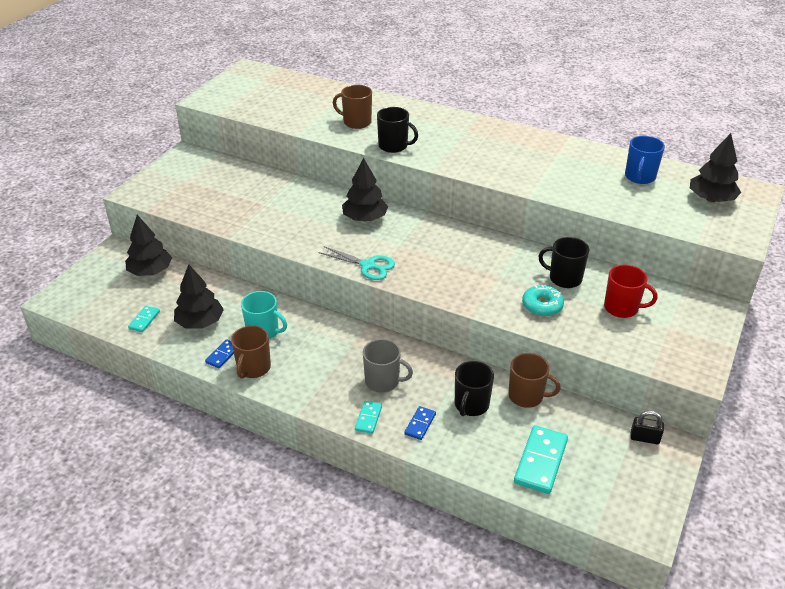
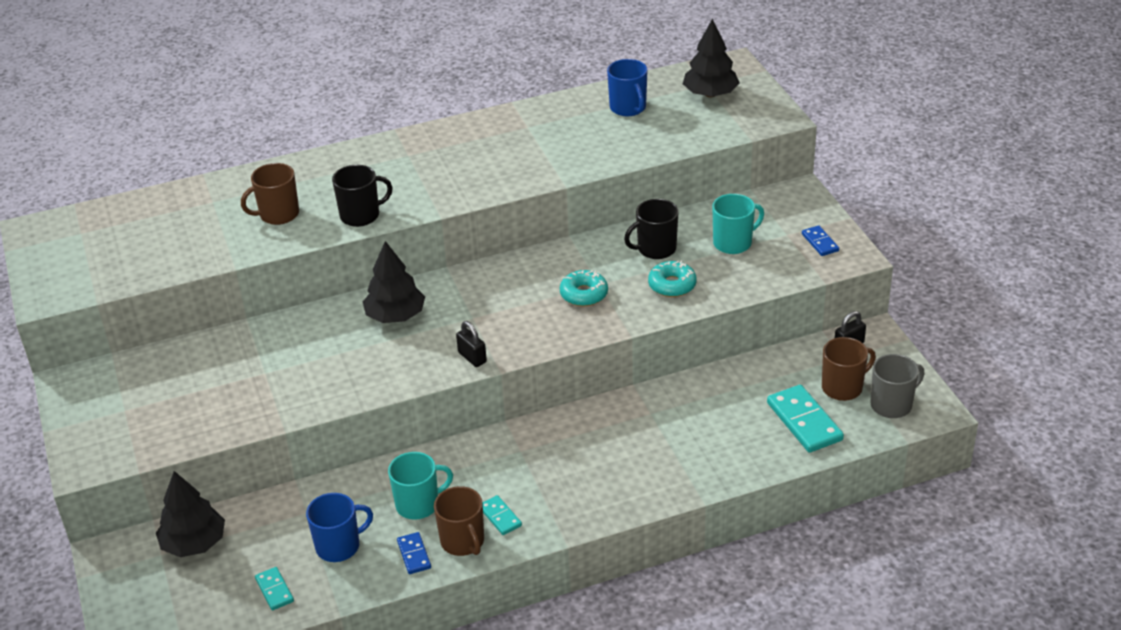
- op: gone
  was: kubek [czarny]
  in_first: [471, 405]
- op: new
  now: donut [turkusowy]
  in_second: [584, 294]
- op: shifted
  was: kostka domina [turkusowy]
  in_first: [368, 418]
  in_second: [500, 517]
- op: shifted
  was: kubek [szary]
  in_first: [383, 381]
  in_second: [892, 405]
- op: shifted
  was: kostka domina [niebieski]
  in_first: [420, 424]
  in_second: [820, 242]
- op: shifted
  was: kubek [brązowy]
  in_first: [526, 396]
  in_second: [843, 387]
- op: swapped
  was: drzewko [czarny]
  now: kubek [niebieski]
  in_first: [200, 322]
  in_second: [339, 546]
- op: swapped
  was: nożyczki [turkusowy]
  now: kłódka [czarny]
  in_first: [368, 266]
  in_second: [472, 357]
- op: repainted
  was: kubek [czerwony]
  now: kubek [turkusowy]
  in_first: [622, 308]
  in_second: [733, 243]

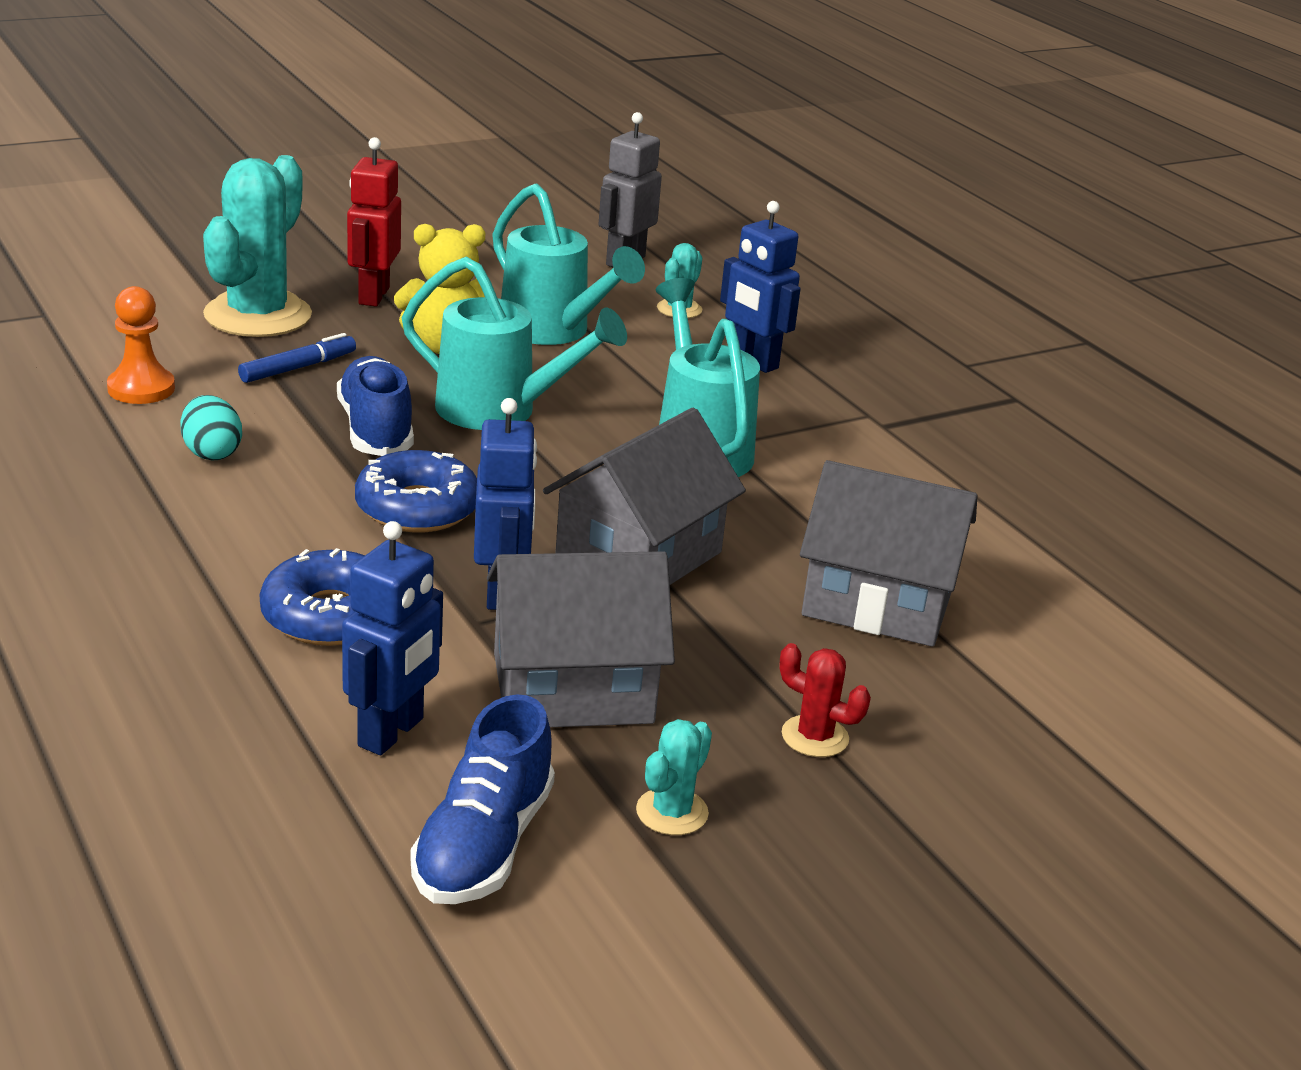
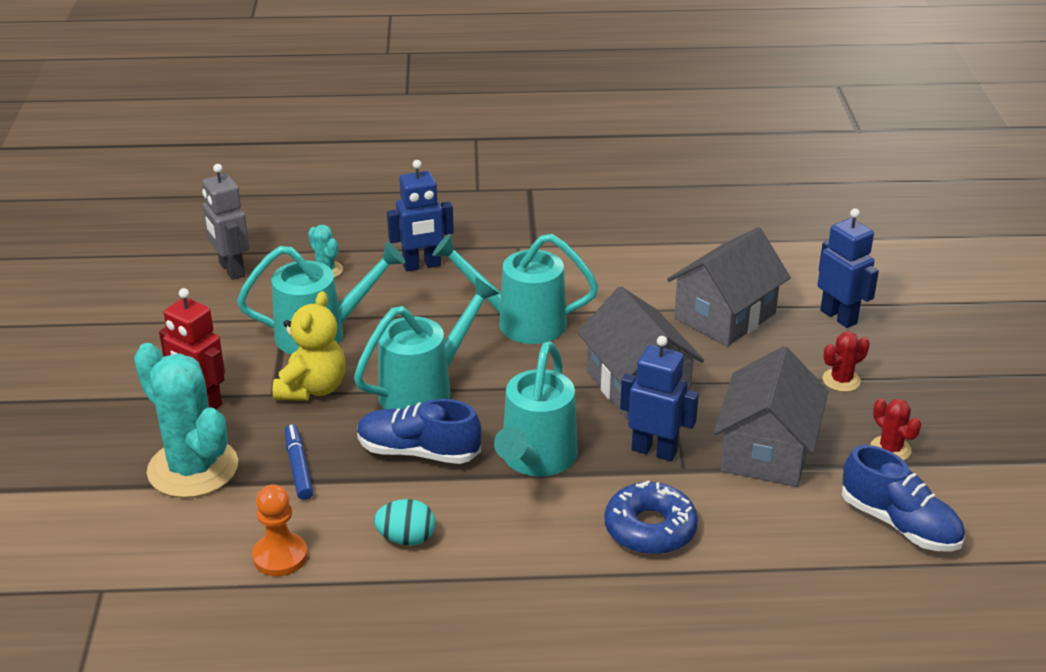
- op: shifted
  was: robot [niebieski]
  in_first: [392, 733]
  in_second: [839, 317]
- op: swapped
  was: donut [niebieski]
  now: konewka [turkusowy]
  in_first: [417, 508]
  in_second: [536, 459]
- op: repainted
  was: kaktus [turkusowy]
  now: kaktus [czerwony]
  in_first: [672, 812]
  in_second: [890, 449]

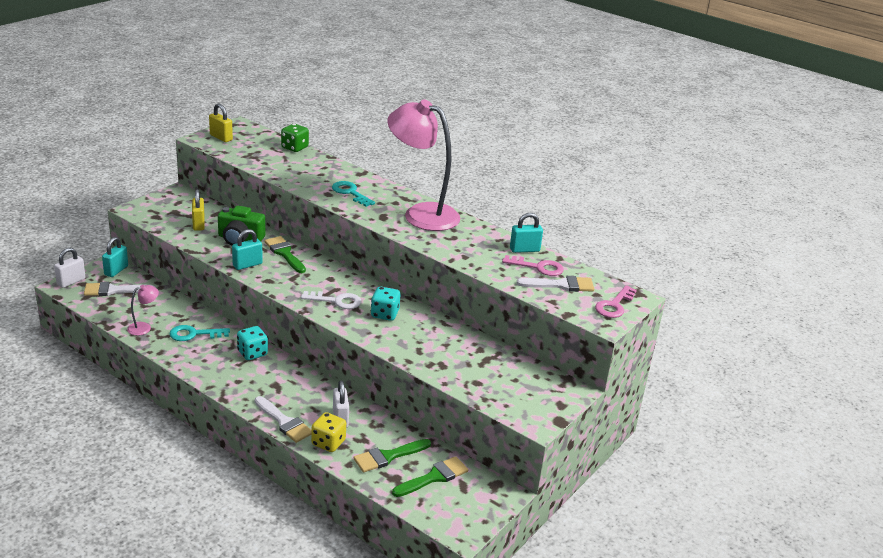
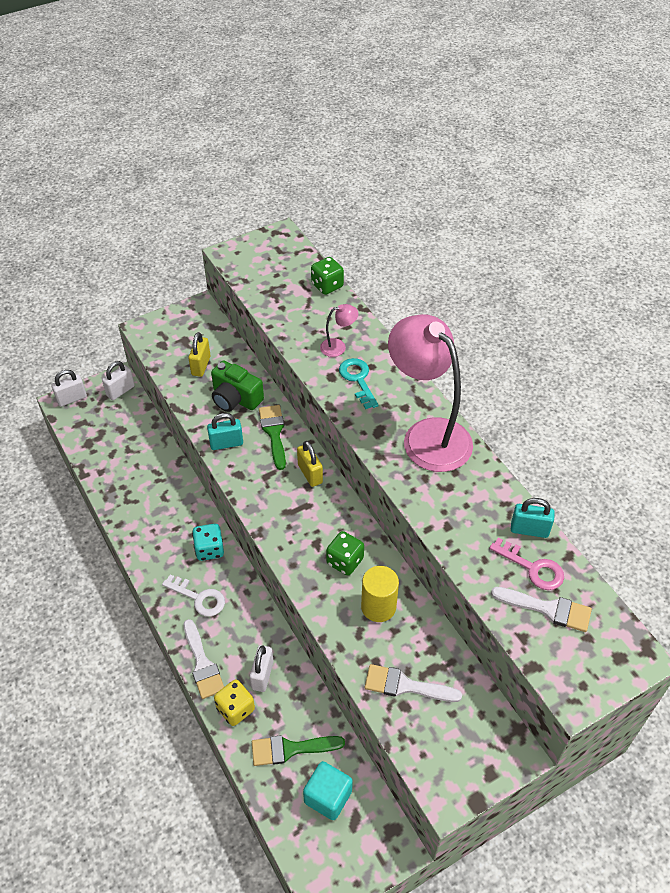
- op: gone
  was: klucz [turkusowy]
  in_first: [194, 334]
- op: gone
  was: klucz [różowy]
  in_first: [614, 305]
- op: new
  now: walec [żółty]
  in_second: [378, 607]
- op: shifted
  was: pędzel [biały]
  in_first: [114, 290]
  in_second: [405, 685]
- op: shifted
  was: lampka [różowy]
  in_first: [144, 327]
  in_second: [338, 346]
- op: shifted
  was: kłódka [żółty]
  in_first: [221, 137]
  in_second: [310, 474]
- op: shifted
  was: klucz [biały]
  in_first: [336, 301]
  in_second: [199, 598]
- op: swapped
  was: pędzel [zielony]
  now: sześcian [turkusowy]
  in_first: [434, 477]
  in_second: [328, 797]
- op: repainted
  was: kłódka [turkusowy]
  now: kłódka [biały]
  in_first: [116, 270]
  in_second: [120, 391]
- op: repainted
  was: kostka do gry [turkusowy]
  now: kostka do gry [zielony]
  in_first: [385, 314]
  in_second: [345, 561]

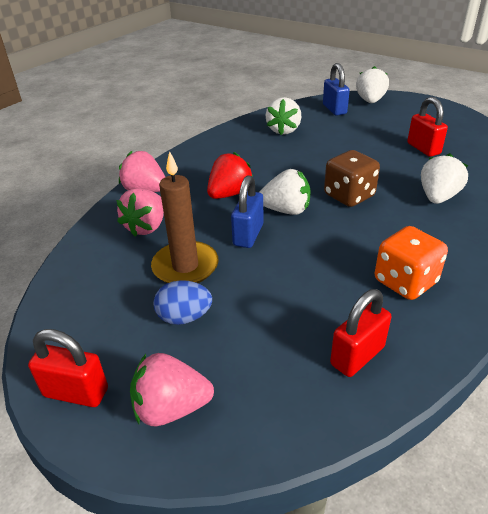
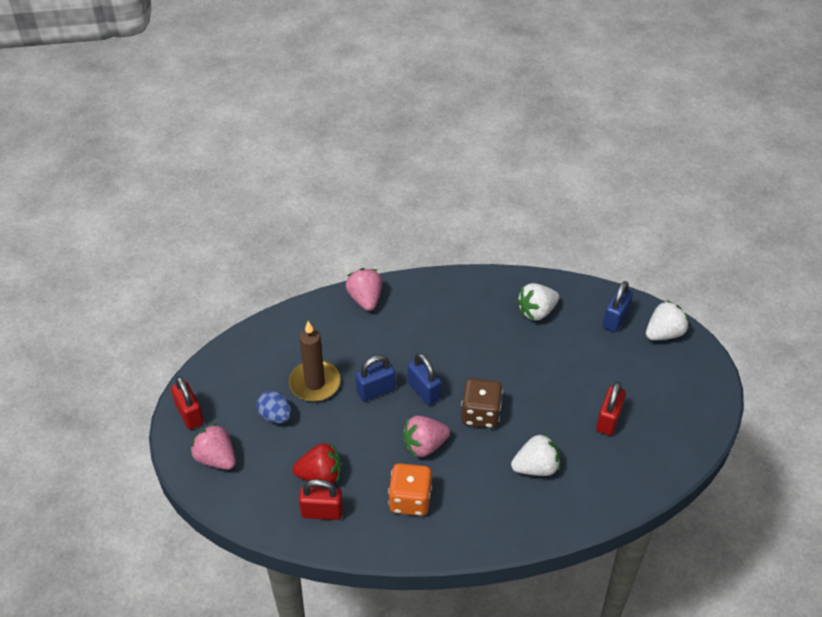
- op: shifted
  was: truskawka [różowy]
  in_first: [146, 227]
  in_second: [424, 445]
- op: shifted
  was: truskawka [czerwony]
  in_first: [229, 194]
  in_second: [320, 475]
- op: swapped
  was: truskawka [biały]
  now: kłódka [niebieski]
  in_first: [286, 210]
  in_second: [424, 391]

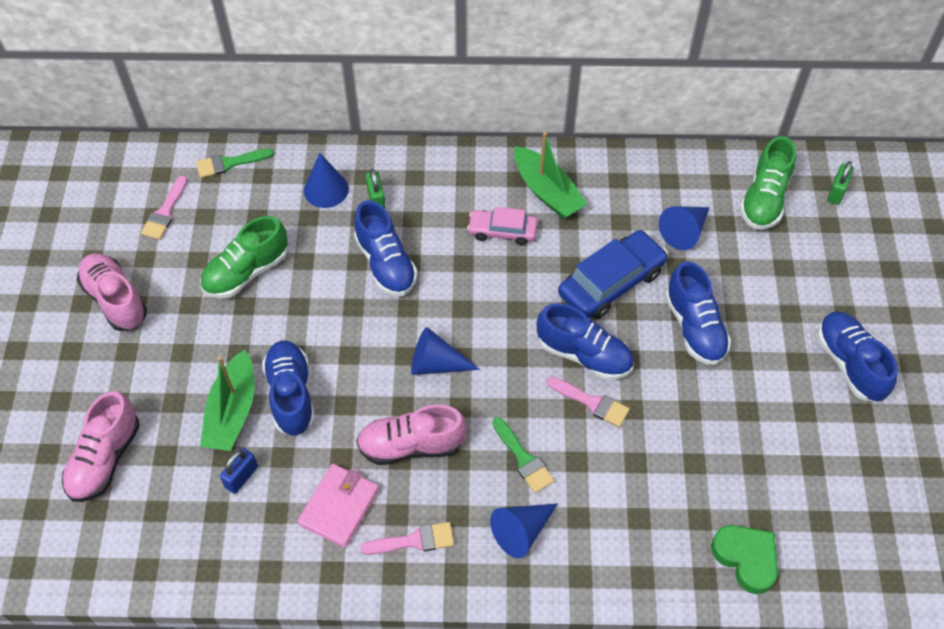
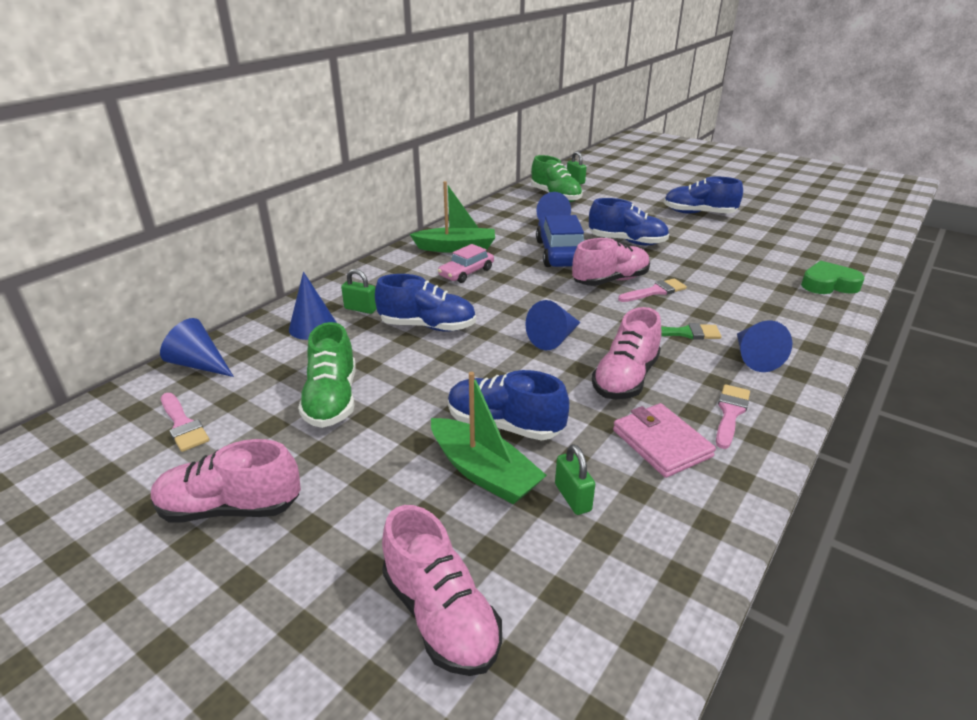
- op: swapped
  was: pędzel [zielony]
  now: stożek [niebieski]
  in_first: [229, 163]
  in_second: [199, 364]
- op: repainted
  was: kłódka [niebieski]
  now: kłódka [zielony]
  in_first: [241, 477]
  in_second: [572, 497]
- op: repainted
  was: but [niebieski]
  now: but [różowy]
  in_first: [584, 354]
  in_second: [610, 280]

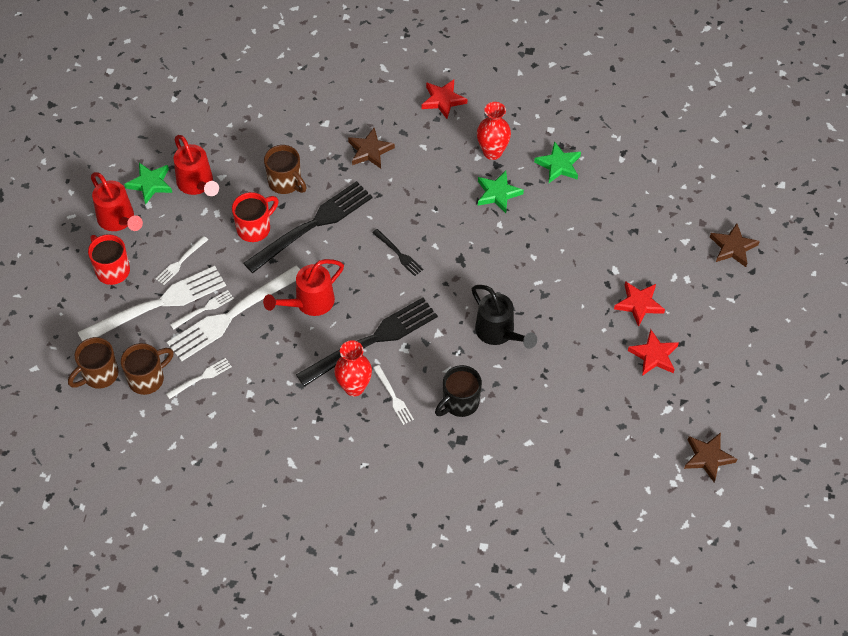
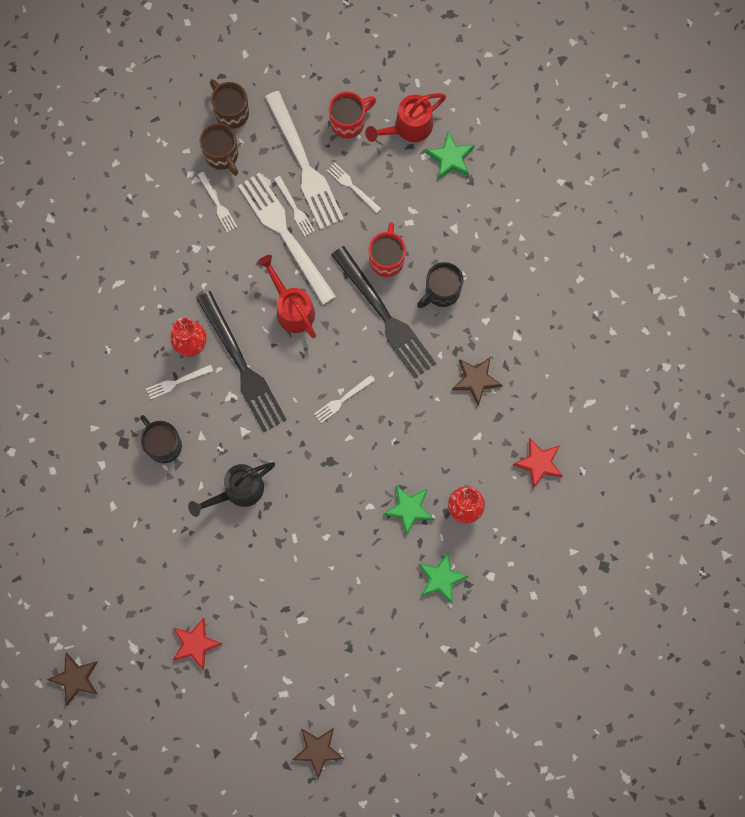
- op: gone
  was: konewka [czerwony]
  in_first: [197, 184]
- op: gone
  was: gwiazda [czerwony]
  in_first: [639, 304]
- op: repainted
  was: kubek [brązowy]
  now: kubek [czarny]
  in_first: [285, 182]
  in_second: [441, 292]
- op: repainted
  was: widelec [czarny]
  now: widelec [biały]
  in_first: [398, 254]
  in_second: [342, 400]
- op: rotated
  was: kubek [czerwony]
  in_first: [255, 228]
  in_second: [387, 259]
  clockwise: -135

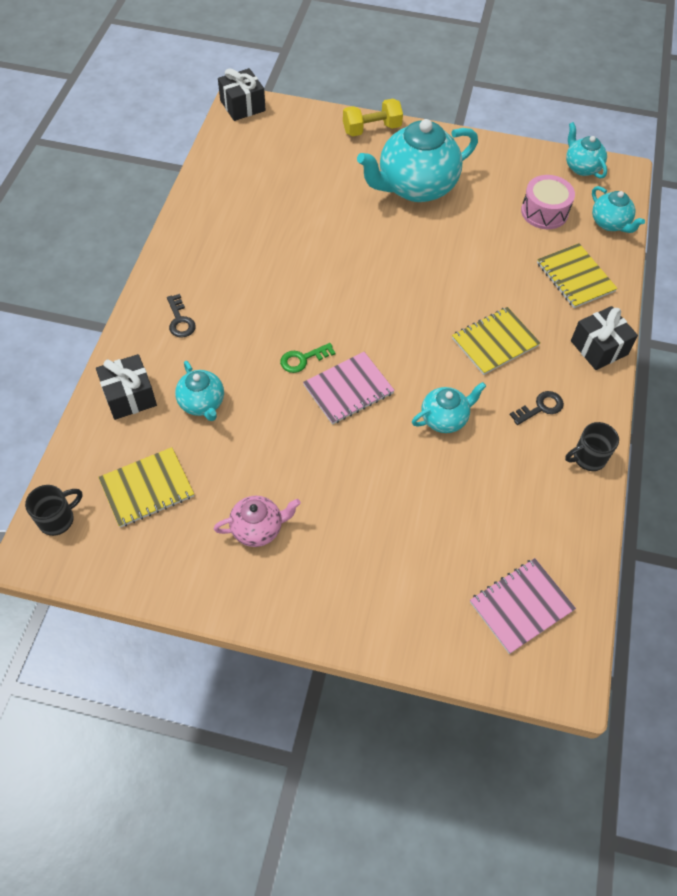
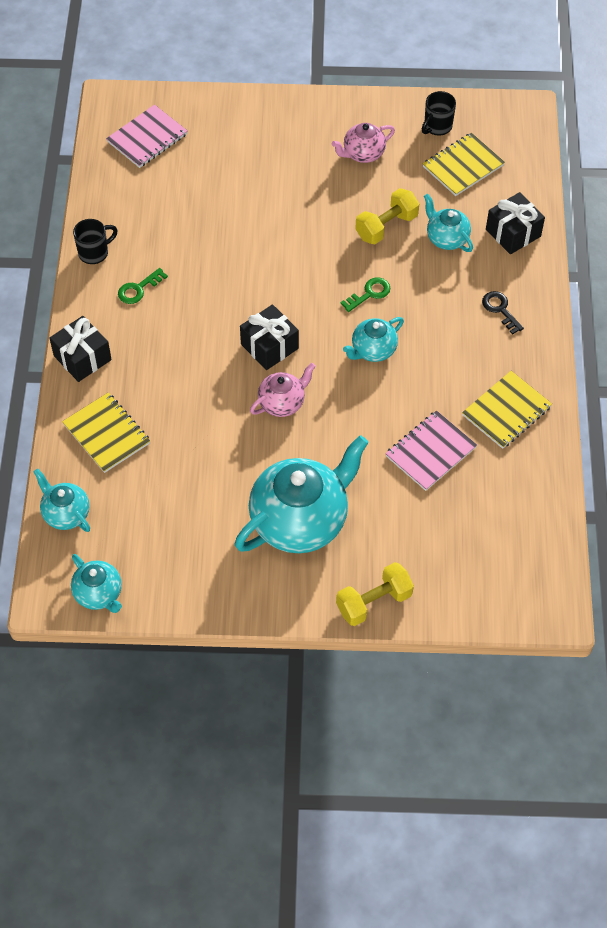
- op: gone
  was: bęben [różowy]
  in_first: [544, 212]
- op: new
  now: imbryk [różowy]
  in_second: [282, 403]
- op: new
  now: hantel [żółty]
  in_second: [386, 226]
- op: shifted
  was: kubek [czarny]
  in_first: [58, 519]
  in_second: [437, 127]
- op: shifted
  was: prezent [czarny]
  in_first: [242, 106]
  in_second: [269, 346]
- op: shifted
  was: zeszyt [różowy]
  in_first: [348, 389]
  in_second: [430, 452]
- op: shifted
  was: imbryk [turkusowy]
  in_first: [444, 418]
  in_second: [373, 350]
- op: shifted
  was: zeszyt [żółty]
  in_first: [495, 342]
  in_second: [506, 411]
- op: repainted
  was: klucz [czarny]
  now: klucz [zielony]
  in_first: [540, 407]
  in_second: [138, 289]

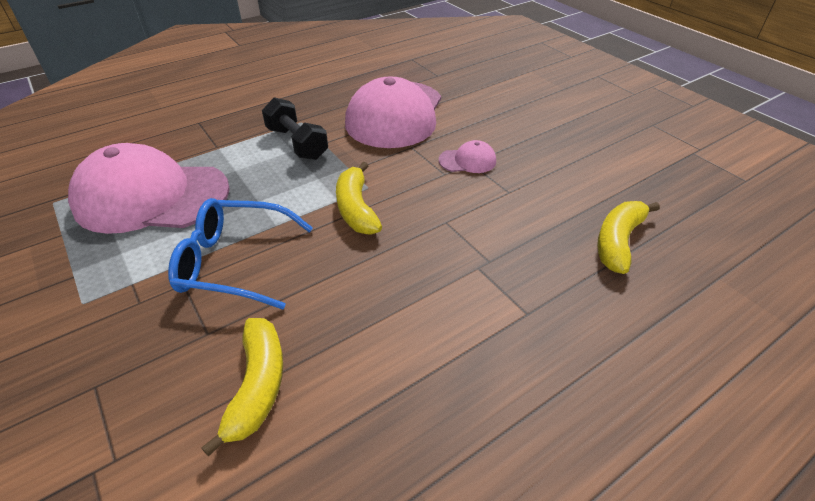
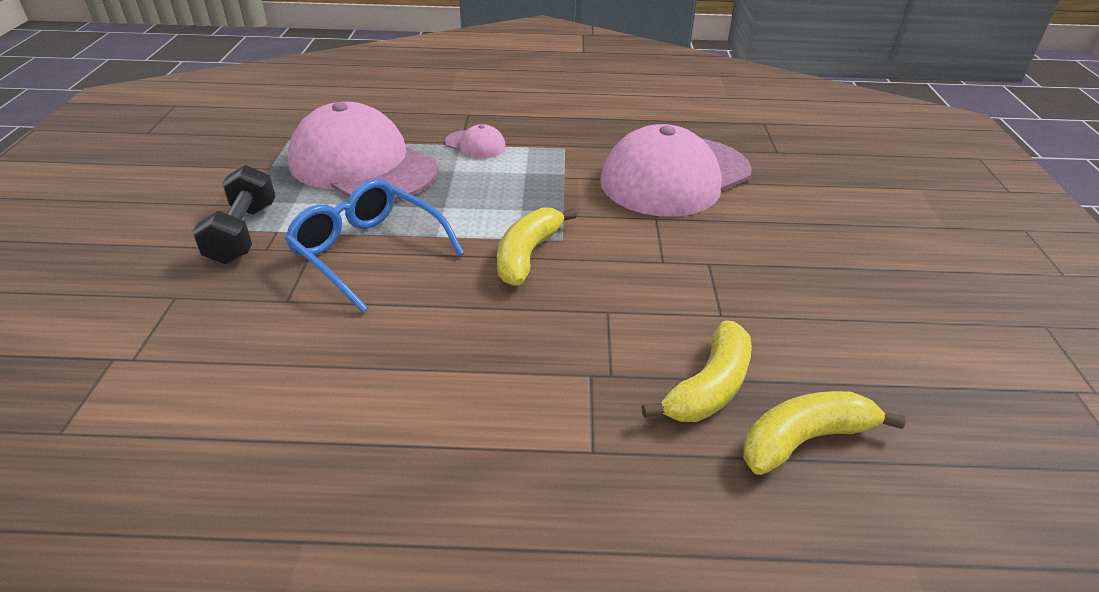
- op: shifted
  was: banan [żółty]
  in_first: [257, 386]
  in_second: [709, 387]
- op: shifted
  was: hantel [czarny]
  in_first: [297, 143]
  in_second: [243, 233]
- op: shifted
  was: czapka [różowy]
  in_first: [467, 161]
  in_second: [475, 145]

